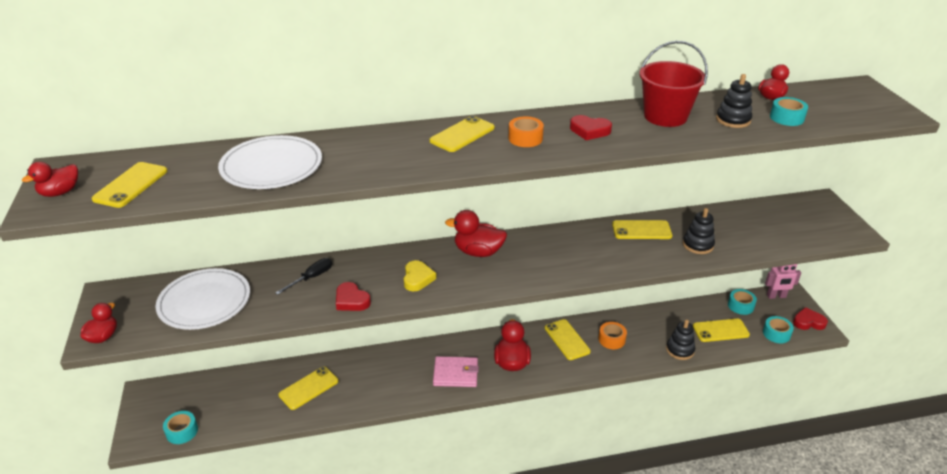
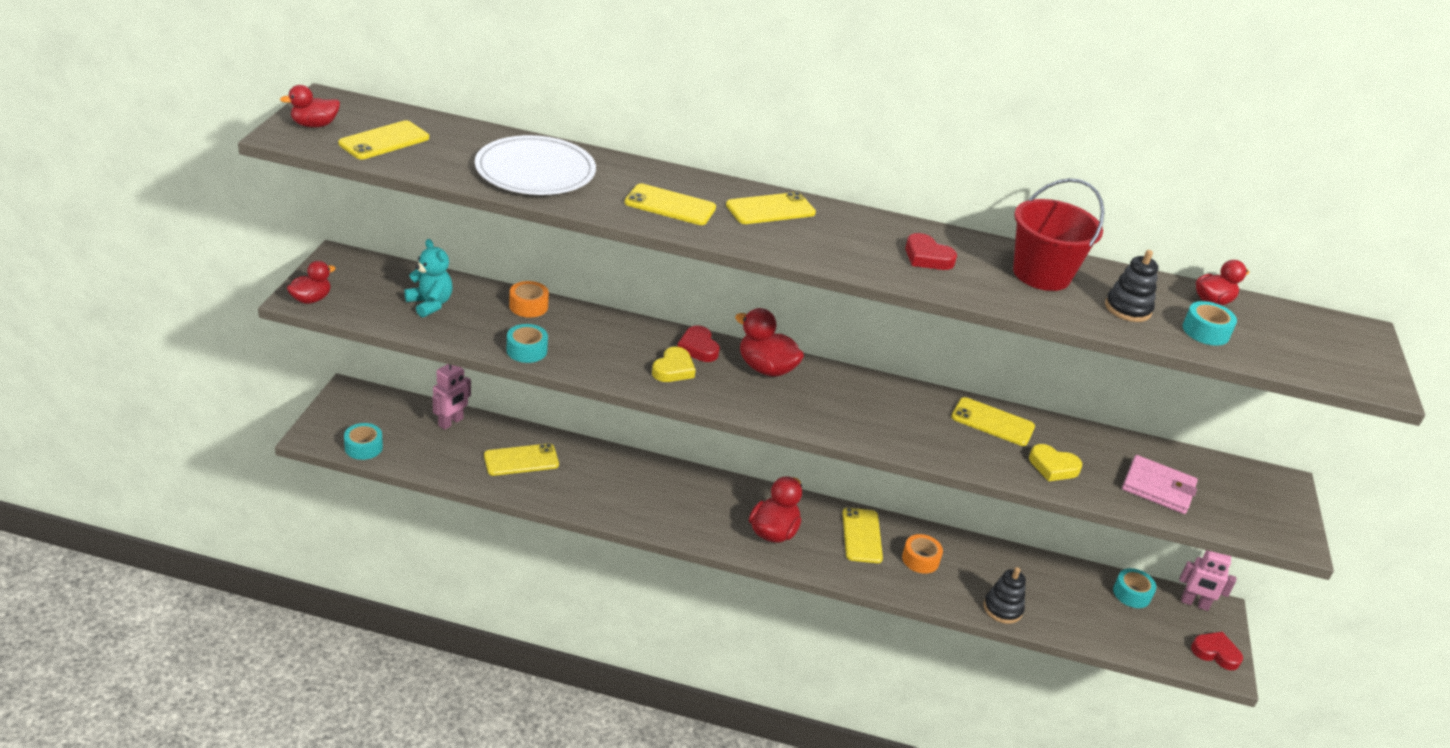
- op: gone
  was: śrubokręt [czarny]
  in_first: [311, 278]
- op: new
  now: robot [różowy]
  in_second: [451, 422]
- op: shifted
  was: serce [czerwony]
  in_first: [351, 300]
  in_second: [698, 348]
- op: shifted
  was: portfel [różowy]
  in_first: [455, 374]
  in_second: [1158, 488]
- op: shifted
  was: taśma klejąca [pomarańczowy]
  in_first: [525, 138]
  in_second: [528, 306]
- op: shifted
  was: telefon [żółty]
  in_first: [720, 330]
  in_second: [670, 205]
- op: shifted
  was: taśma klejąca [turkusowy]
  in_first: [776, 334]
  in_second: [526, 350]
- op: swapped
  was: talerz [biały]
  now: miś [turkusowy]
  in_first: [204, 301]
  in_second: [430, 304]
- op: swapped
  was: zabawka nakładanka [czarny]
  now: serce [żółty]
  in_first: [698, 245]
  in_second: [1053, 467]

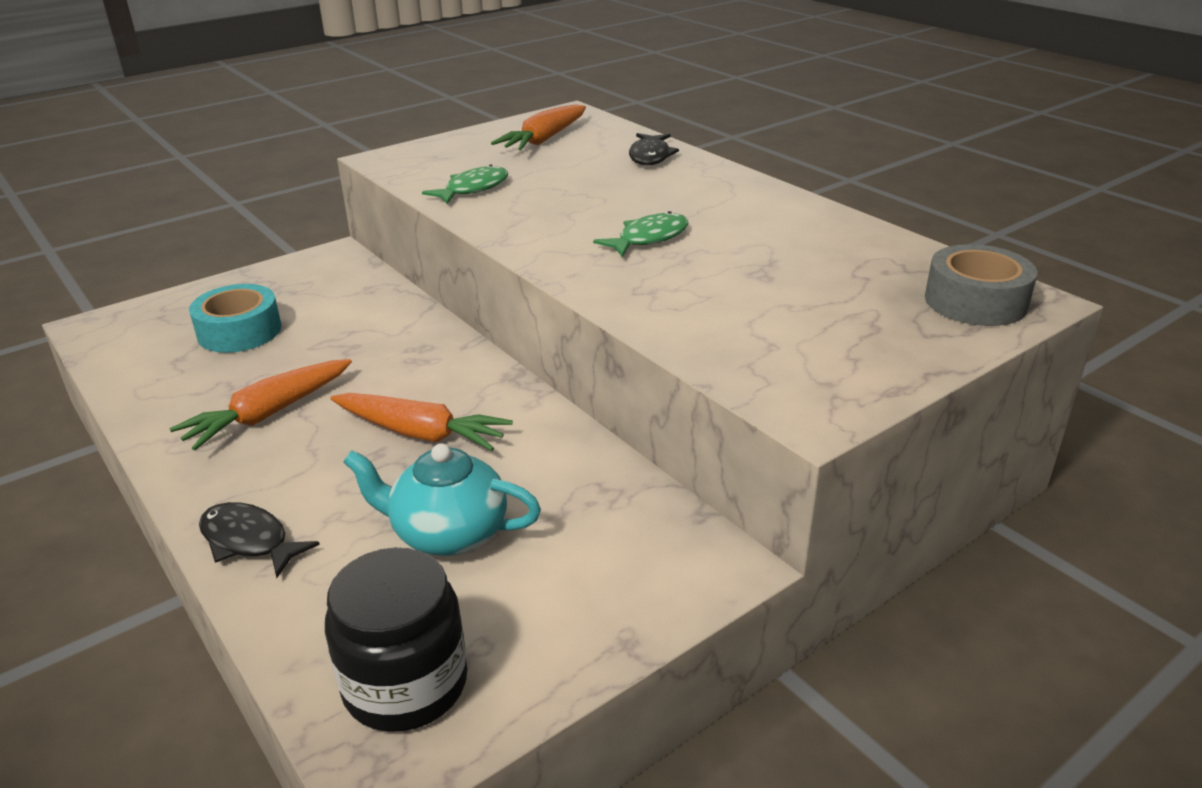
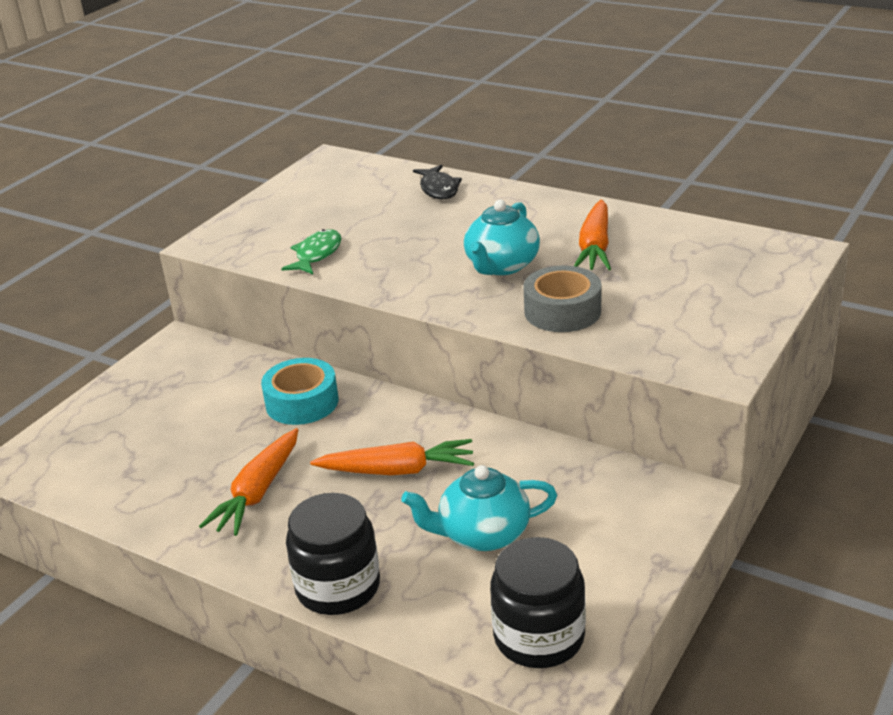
- op: shifted
  was: taśma klejąca [turkusowy]
  in_first: [239, 331]
  in_second: [302, 402]
- op: shifted
  was: marchewka [pomarańczowy]
  in_first: [544, 139]
  in_second: [595, 247]
- op: shifted
  was: taśma klejąca [szary]
  in_first: [975, 301]
  in_second: [562, 311]
- op: swapped
  was: ryba [czarny]
  now: słoik [czarny]
  in_first: [249, 541]
  in_second: [338, 587]
- op: swapped
  was: ryba [zielony]
  now: imbryk [turkusowy]
  in_first: [648, 238]
  in_second: [501, 266]

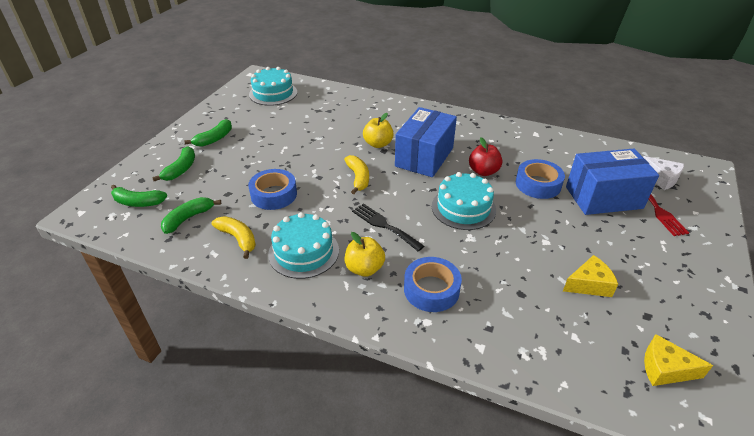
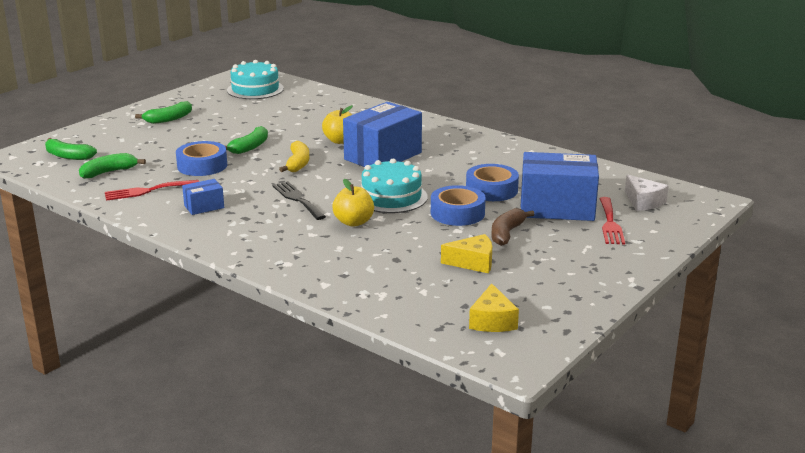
- op: gone
  was: jabłko [czerwony]
  in_first: [483, 171]
- op: new
  now: banan [brązowy]
  in_second: [507, 233]
- op: shifted
  was: banan [zielony]
  in_first: [181, 169]
  in_second: [250, 147]
- op: shifted
  was: jabłko [żółty]
  in_first: [364, 268]
  in_second: [353, 222]
- op: shifted
  was: taśma klejąca [niebieski]
  in_first: [431, 289]
  in_second: [457, 213]
- op: swapped
  was: banan [żółty]
  now: widelec [czerwony]
  in_first: [238, 239]
  in_second: [147, 191]
- op: swapped
  was: tort [turkusowy]
  now: pudełko [niebieski]
  in_first: [303, 252]
  in_second: [204, 207]
- op: rotated
  was: ser [żółty]
  in_first: [665, 369]
  in_second: [492, 321]
  clockwise: -120

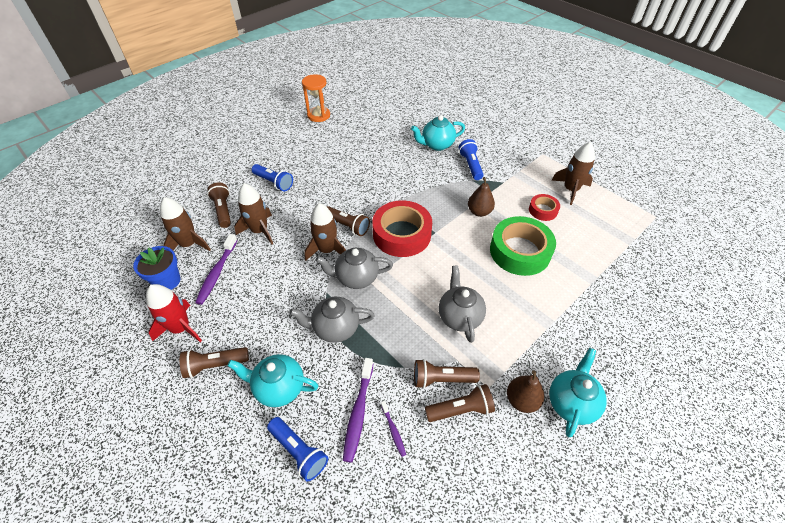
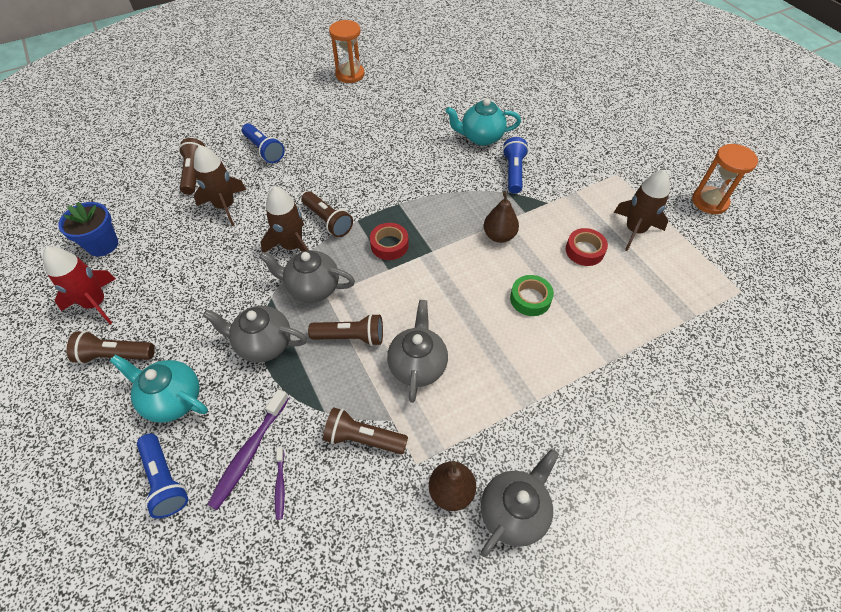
- op: gone
  was: rakieta [brązowy]
  in_first: [189, 244]
- op: gone
  was: szczoteczka do zębów [fioletowy]
  in_first: [217, 273]
- op: new
  now: klepsydra [pomarańczowy]
  in_second: [709, 201]
- op: shifted
  was: latarka [brązowy]
  in_first: [460, 410]
  in_second: [351, 337]
- op: repainted
  was: imbryk [turkusowy]
  now: imbryk [szary]
  in_first: [571, 402]
  in_second: [514, 511]
- op: scaled
  was: taśma klejąca [czerwony]
  in_first: [402, 234]
  in_second: [389, 245]
  ratio: 0.51
- op: scaled
  was: taśma klejąca [zielony]
  in_first: [520, 251]
  in_second: [530, 299]
  ratio: 0.51

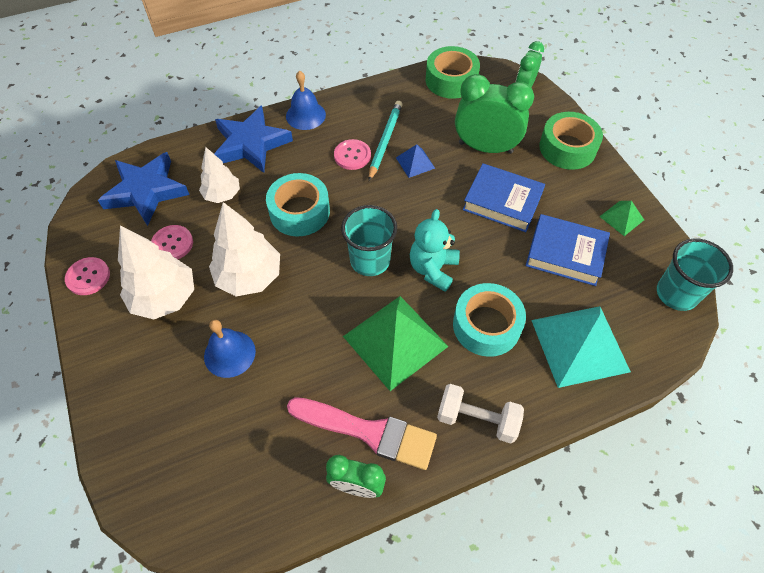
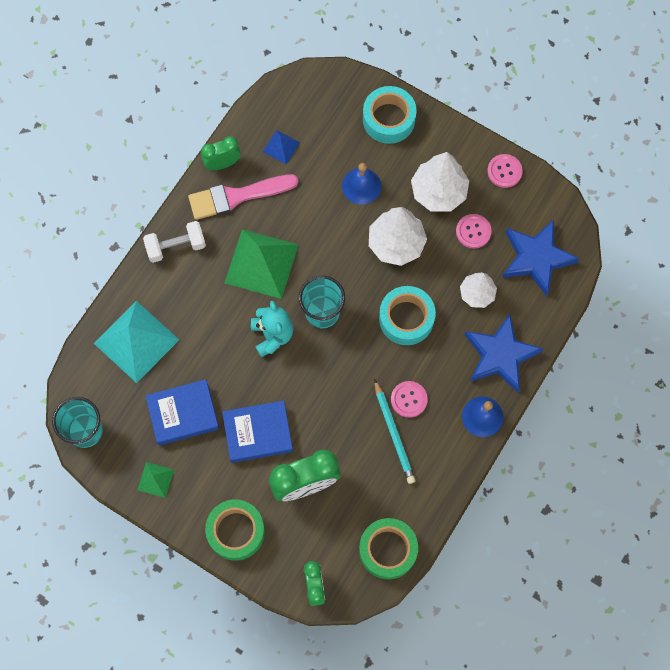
- op: shifted
  was: piramida [niebieski]
  in_first: [415, 163]
  in_second: [281, 147]
- op: shifted
  was: taśma klejąca [turkusowy]
  in_first: [486, 325]
  in_second: [388, 119]

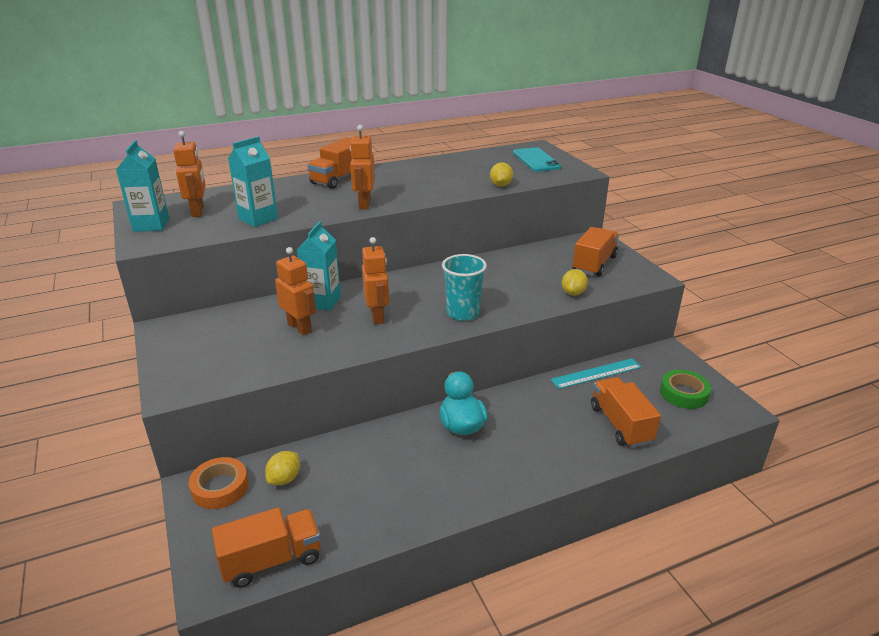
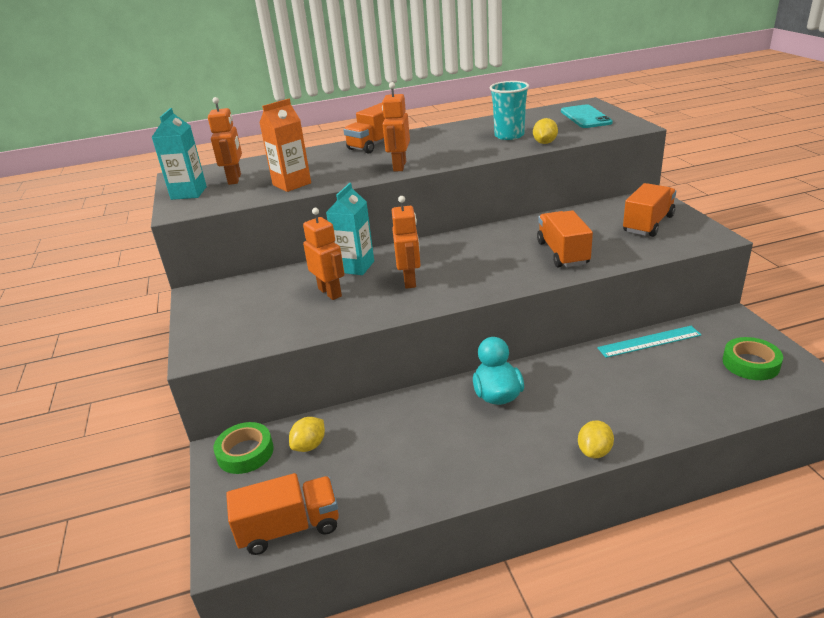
- op: shifted
  was: szklanka [turkusowy]
  in_first: [463, 313]
  in_second: [509, 136]
- op: shifted
  was: cytryna [żółty]
  in_first: [573, 293]
  in_second: [594, 451]
- op: shifted
  was: ciężarówka [pomarańczowy]
  in_first: [620, 424]
  in_second: [562, 253]
- op: repainted
  was: taśma klejąca [pomarańczowy]
  now: taśma klejąca [zielony]
  in_first: [220, 487]
  in_second: [245, 452]
- op: repainted
  was: karton mleka [turkusowy]
  now: karton mleka [pomarańczowy]
  in_first: [258, 219]
  in_second: [292, 184]

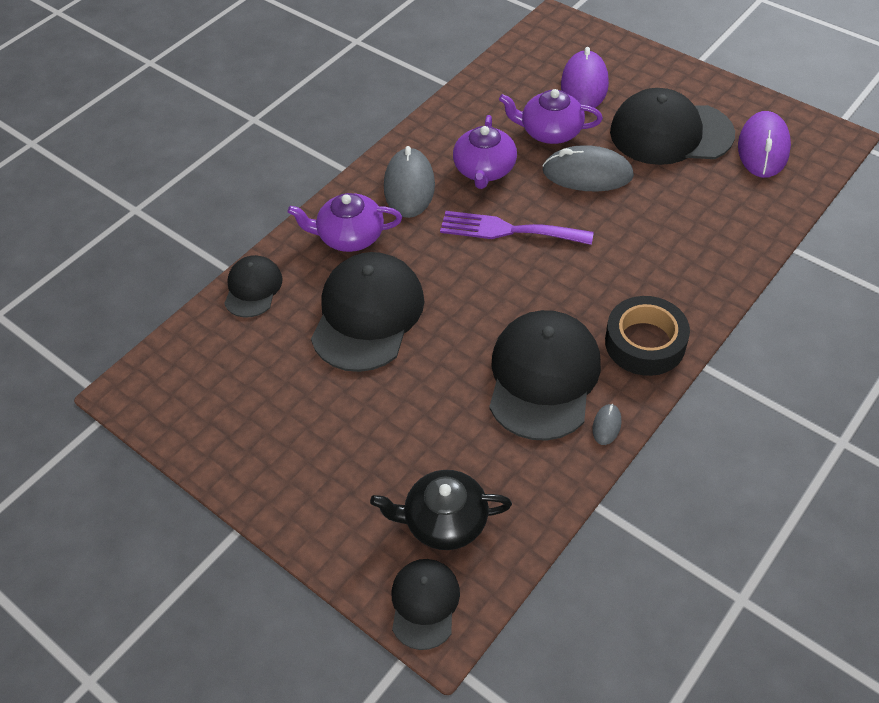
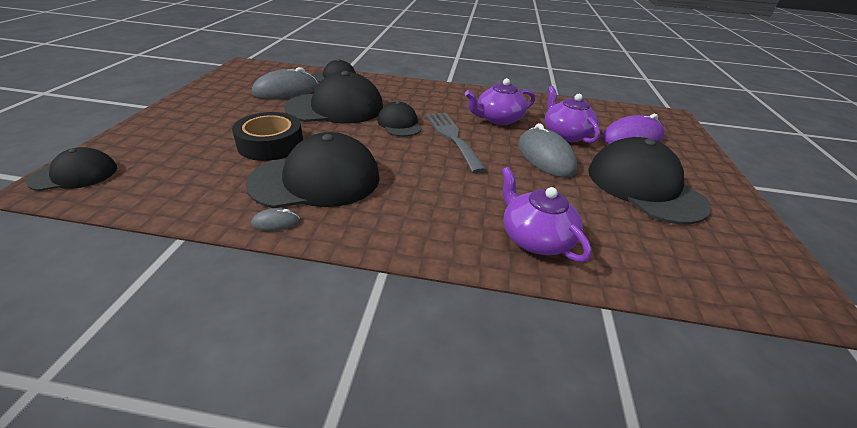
- op: gone
  was: imbryk [czarny]
  in_first: [444, 521]
- op: gone
  was: myszka [fioletowy]
  in_first: [763, 148]
- op: new
  now: czapka [czarny]
  in_second: [399, 124]
- op: shifted
  was: imbryk [fioletowy]
  in_first: [349, 236]
  in_second: [535, 238]
- op: shifted
  was: myszka [szary]
  in_first: [409, 186]
  in_second: [286, 91]
- op: shifted
  was: taśma klejąca [czarny]
  in_first: [645, 343]
  in_second: [271, 144]
- op: repainted
  was: widelec [fioletowy]
  now: widelec [szary]
  in_first: [508, 230]
  in_second: [452, 137]

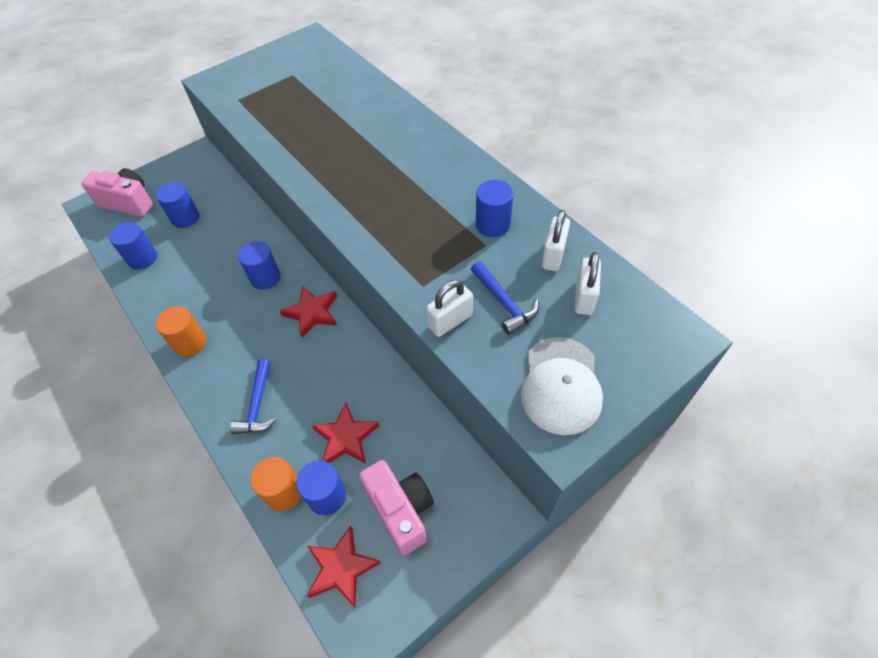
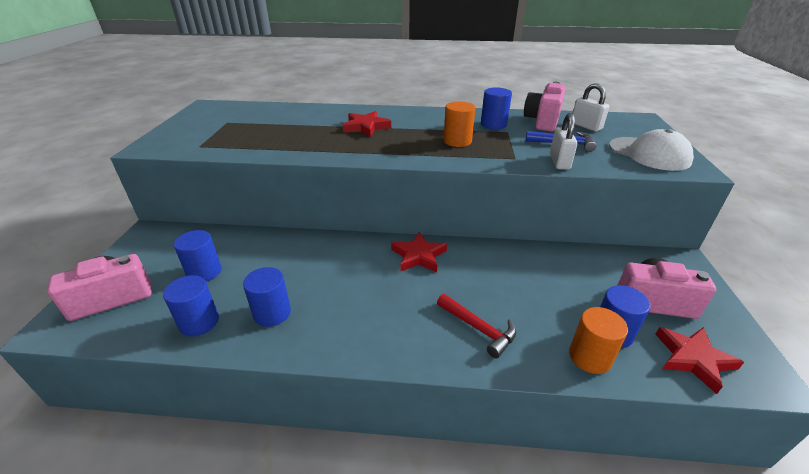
- op: shifted
  was: walec [pomarańczowy]
  in_first: [190, 343]
  in_second: [457, 141]
- op: shifted
  was: walec [niebieski]
  in_first: [265, 278]
  in_second: [272, 313]
- op: shifted
  was: gwiazda [czerwony]
  in_first: [346, 437]
  in_second: [366, 127]
- op: swapped
  was: kłódka [biały]
  now: aparat fotograficzny [różowy]
  in_first: [553, 255]
  in_second: [542, 121]
- op: repainted
  was: młotek [niebieski]
  now: młotek [czerwony]
  in_first: [257, 405]
  in_second: [479, 329]

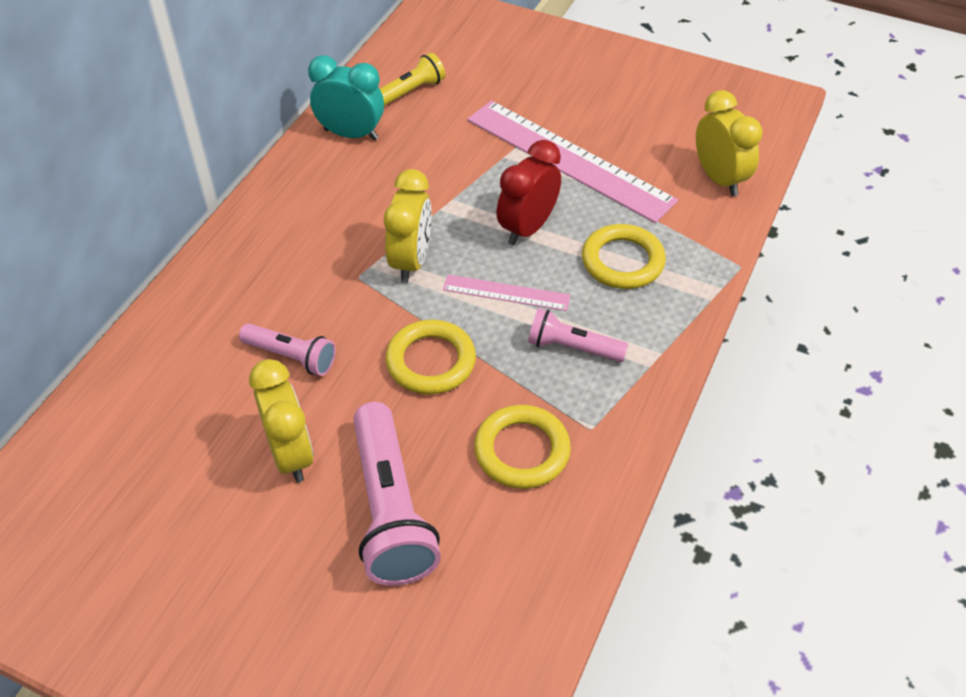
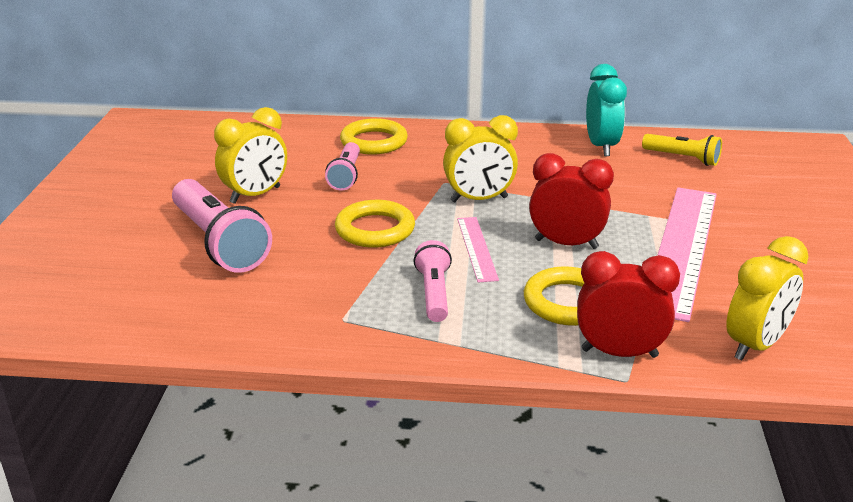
- op: new
  now: budzik [czerwony]
  in_second: [619, 353]
- op: shifted
  was: pierścień [żółty]
  in_first: [522, 451]
  in_second: [374, 142]
- op: rotated
  was: latarka [różowy]
  in_first: [390, 509]
  in_second: [219, 242]
  clockwise: -90

